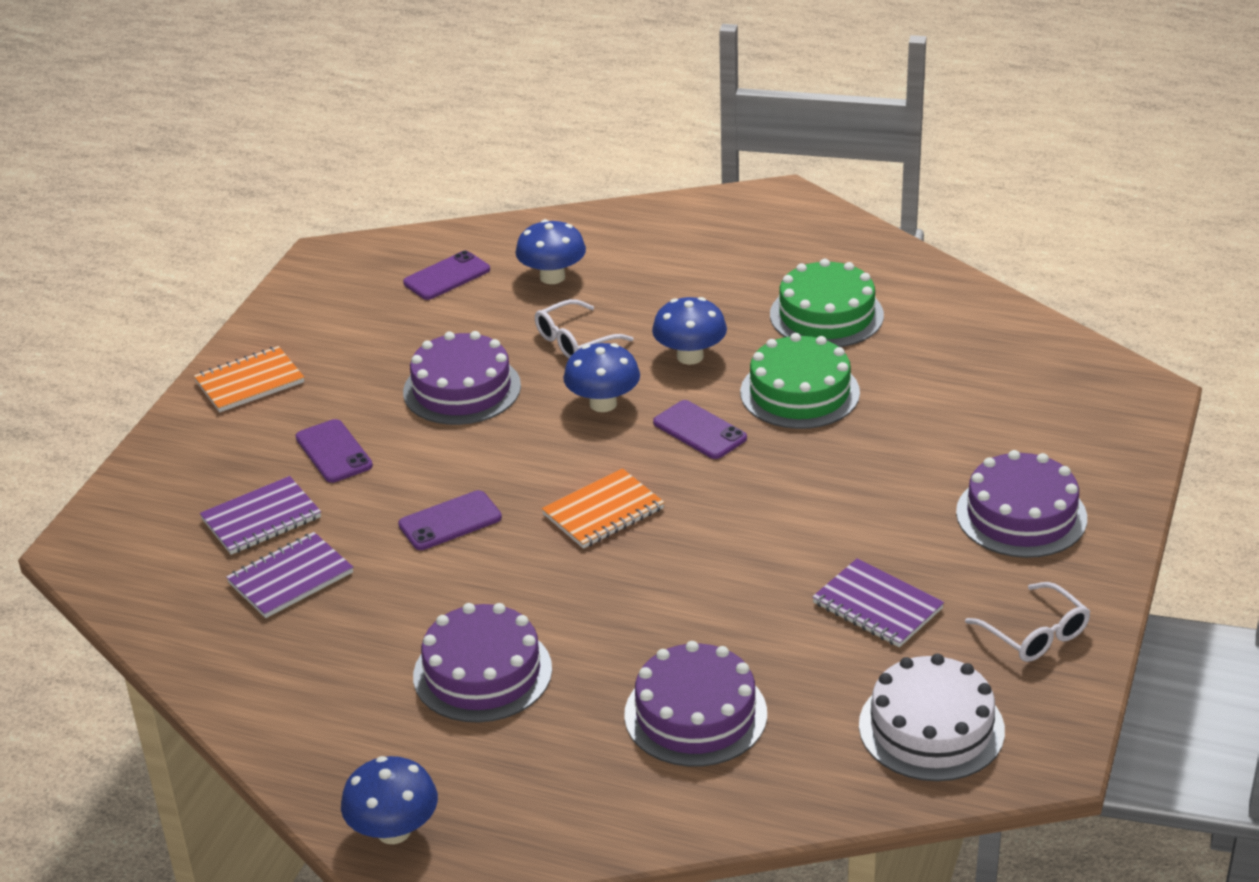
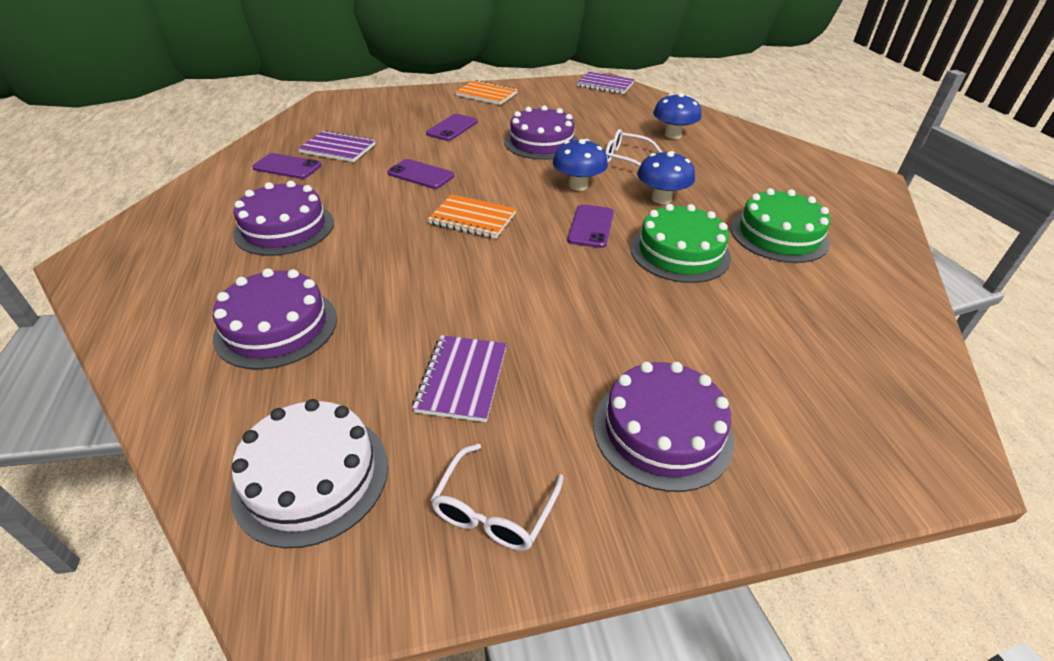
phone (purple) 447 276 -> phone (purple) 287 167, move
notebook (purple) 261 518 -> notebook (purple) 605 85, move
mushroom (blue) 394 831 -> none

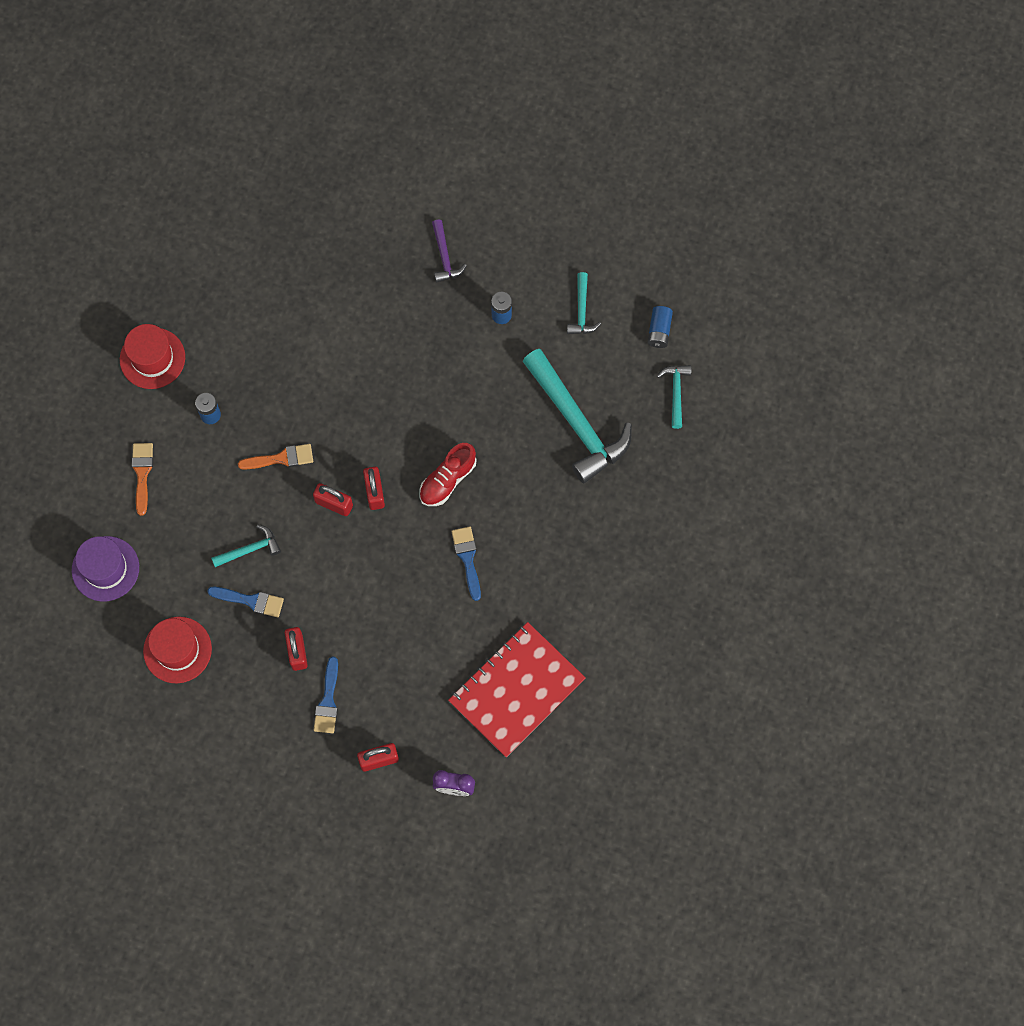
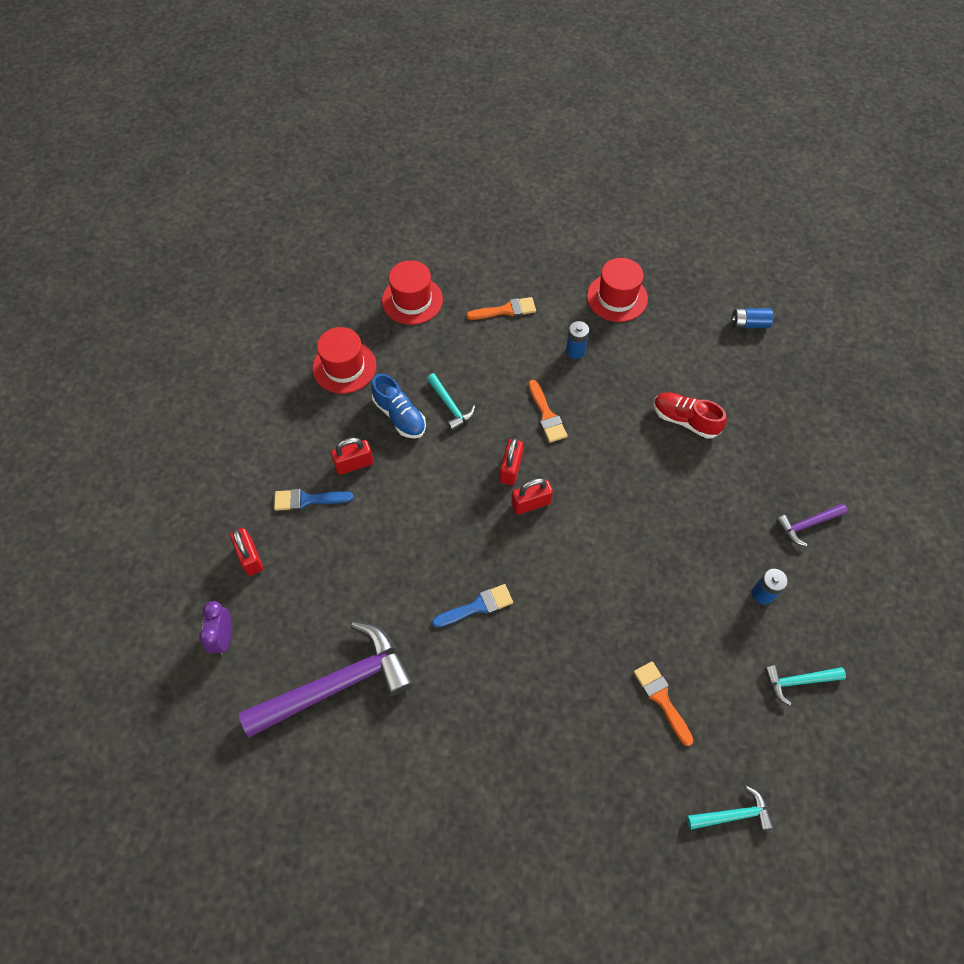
notebook (red) 516 690 -> hammer (purple) 336 684
brush (blue) 251 601 -> shoe (blue) 399 416
hat (purple) 105 569 -> hat (red) 412 300
hammer (turquoise) 576 422 -> brush (orange) 661 698
shoe (red) 447 480 -> shoe (red) 685 420, move
battery (blue) 659 331 -> battery (blue) 749 324, move

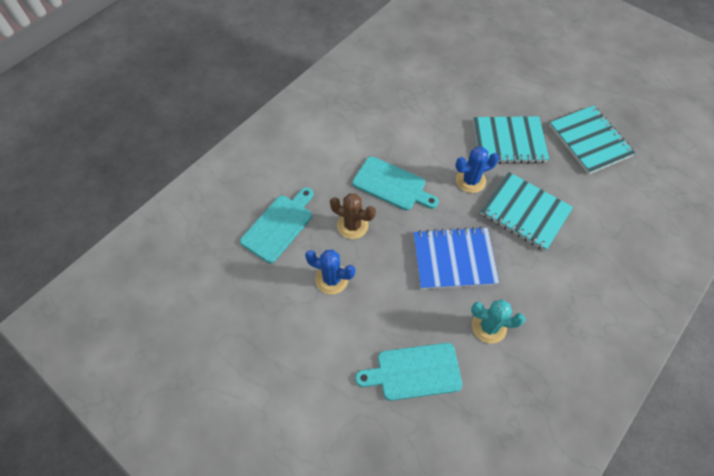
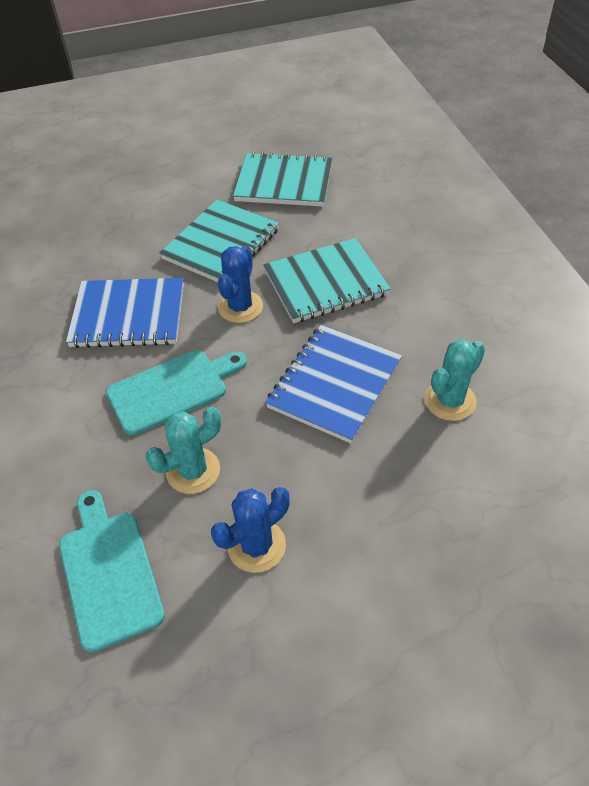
none -> notebook (blue) 128 315
cactus (brown) 352 225 -> cactus (turquoise) 193 471
cutting board (turquoise) 414 372 -> none

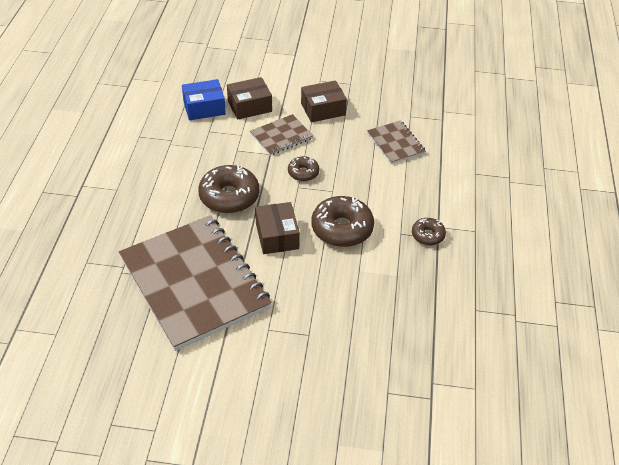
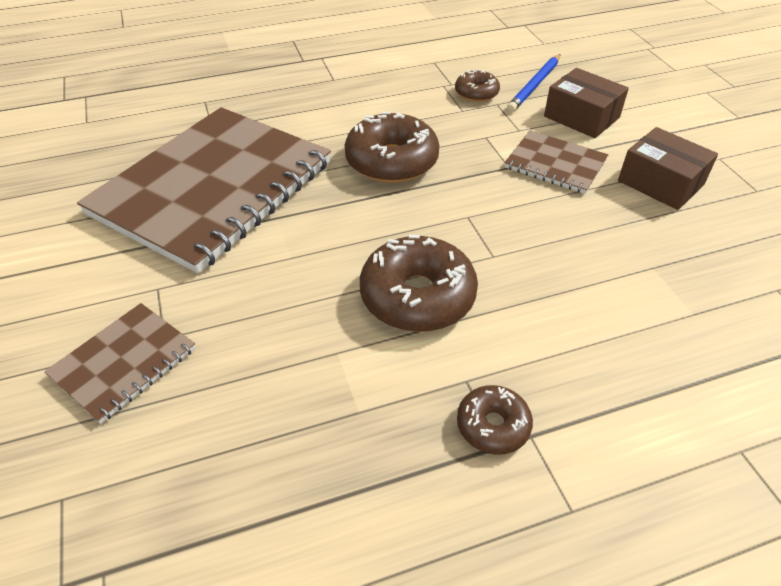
notebook (brown) 395 143 -> notebook (brown) 124 363, move
donut (brown) 303 173 -> donut (brown) 476 93, move
box (blue) 204 108 -> pencil (blue) 534 85
box (brown) 277 236 -> none

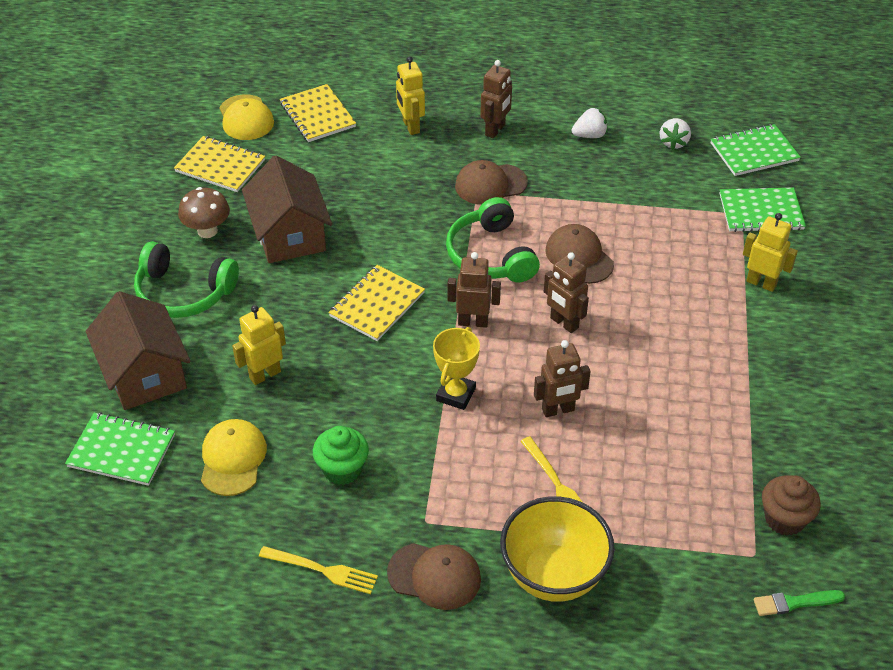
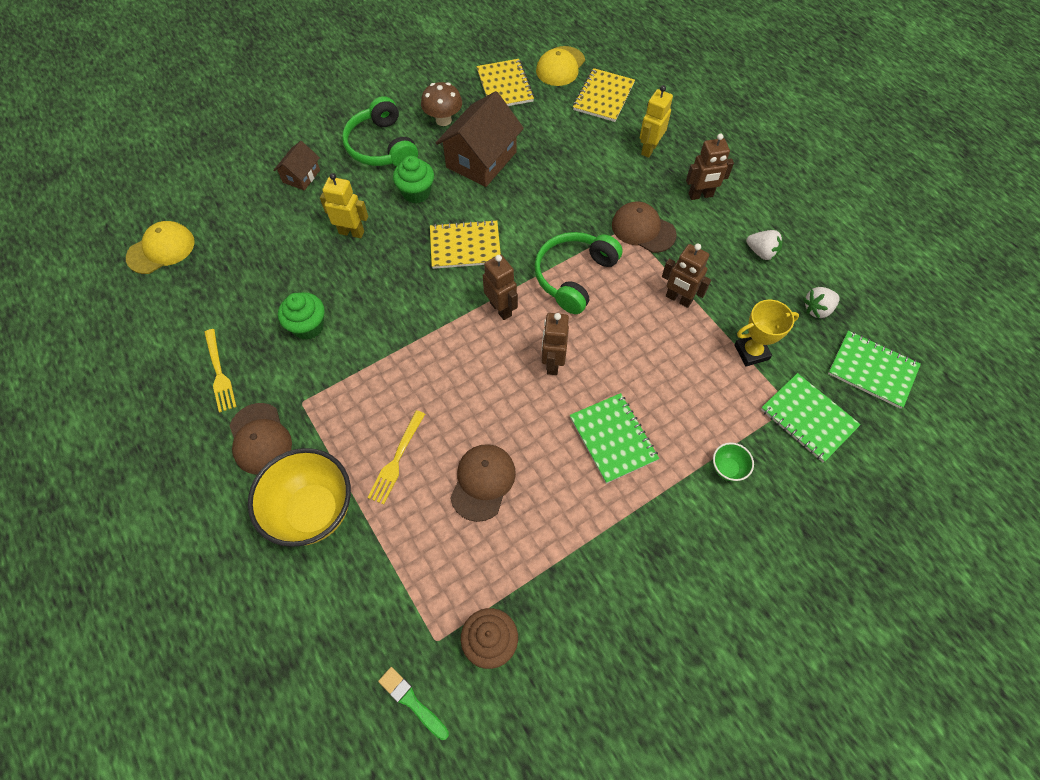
cap (yellow) 233 459 -> cap (yellow) 161 249, move
house (brown) 144 373 -> house (brown) 301 176, x0.53
none -> cupcake (green) 416 193
cap (brown) 579 257 -> cap (brown) 483 482, move
notebook (green) 121 451 -> notebook (green) 613 438, move
robot (brown) 558 410 -> robot (brown) 678 299, move
robot (yellow) 761 283 -> bowl (green) 727 468
trophy (yellow) 456 394 -> trophy (yellow) 751 352, move

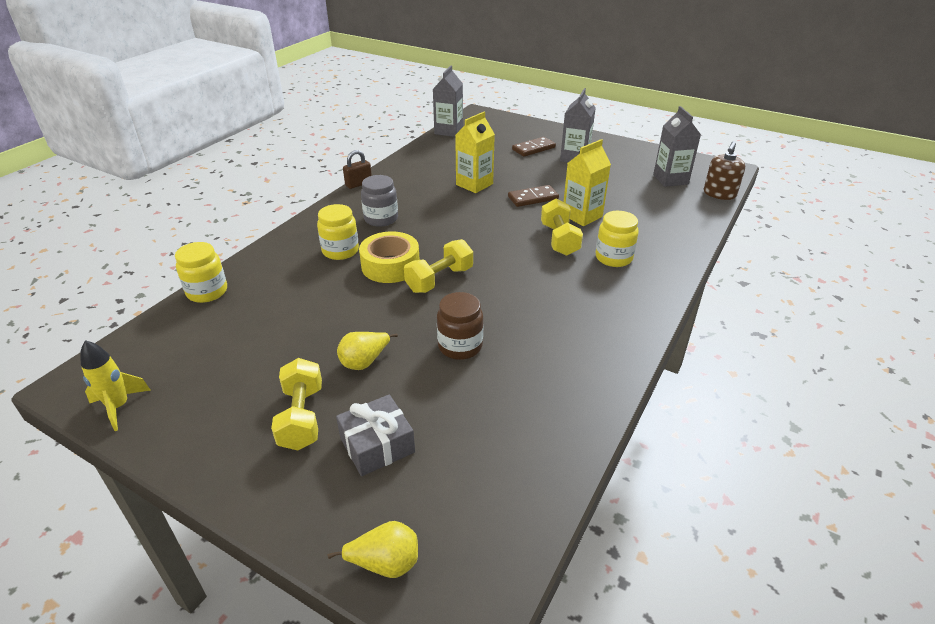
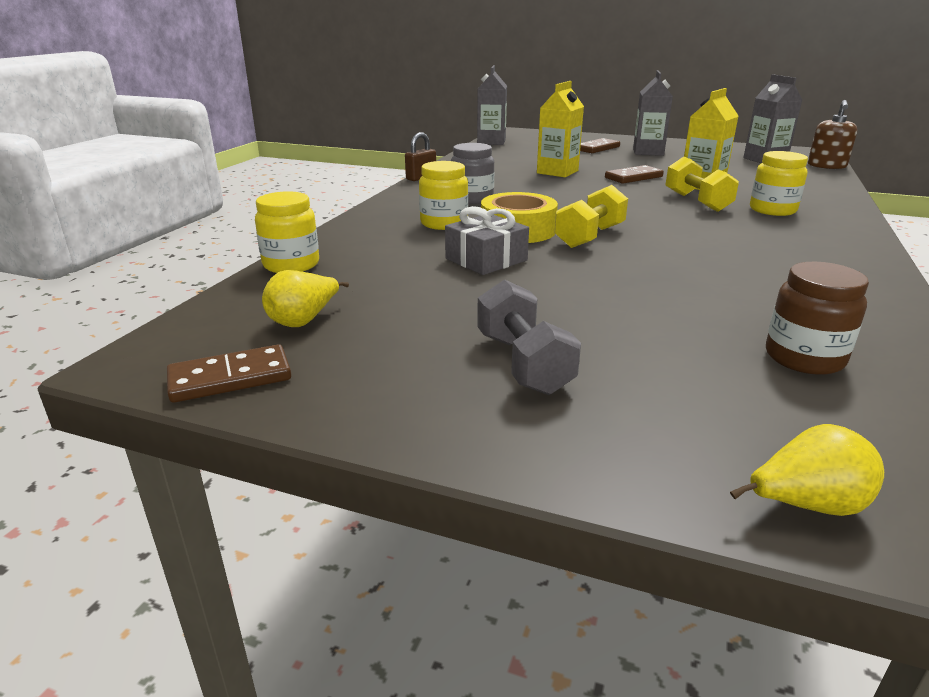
rocket (yellow) 119 407 -> domino (brown) 230 378
pear (yellow) 364 362 -> pear (yellow) 304 321, move
gift (grey) 377 445 -> gift (grey) 486 259, move
dumbbell (yellow) 301 417 -> dumbbell (grey) 523 363
jar (brown) 460 346 -> jar (brown) 804 358, move

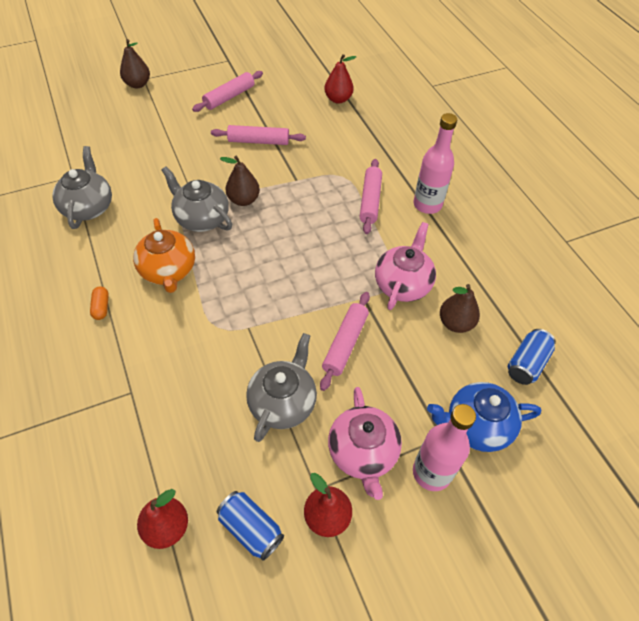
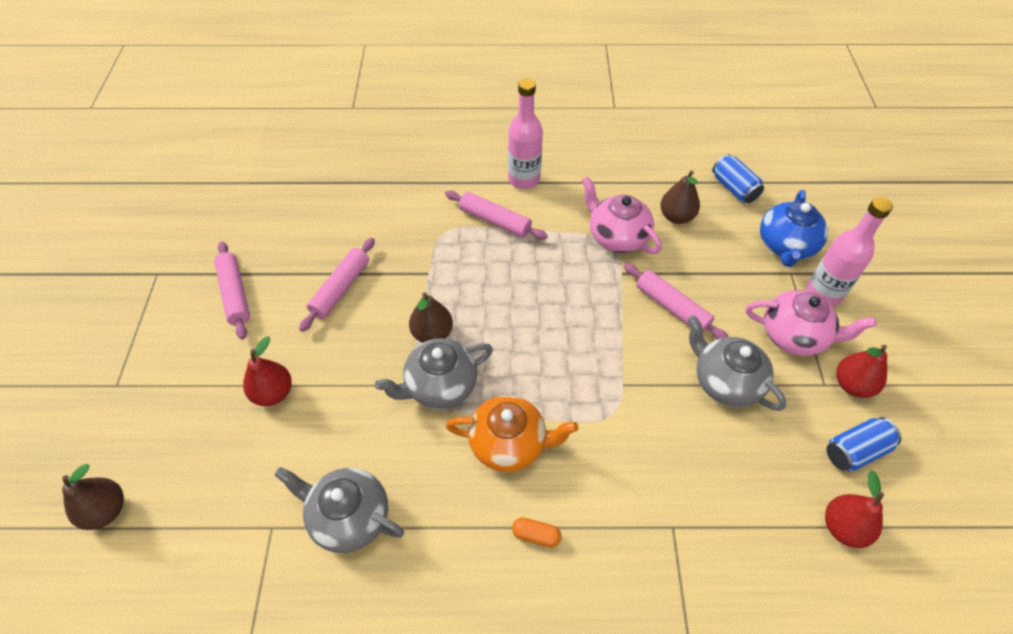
pear (brown) 138 84 -> pear (brown) 106 510, move
pear (red) 338 99 -> pear (red) 273 393, move

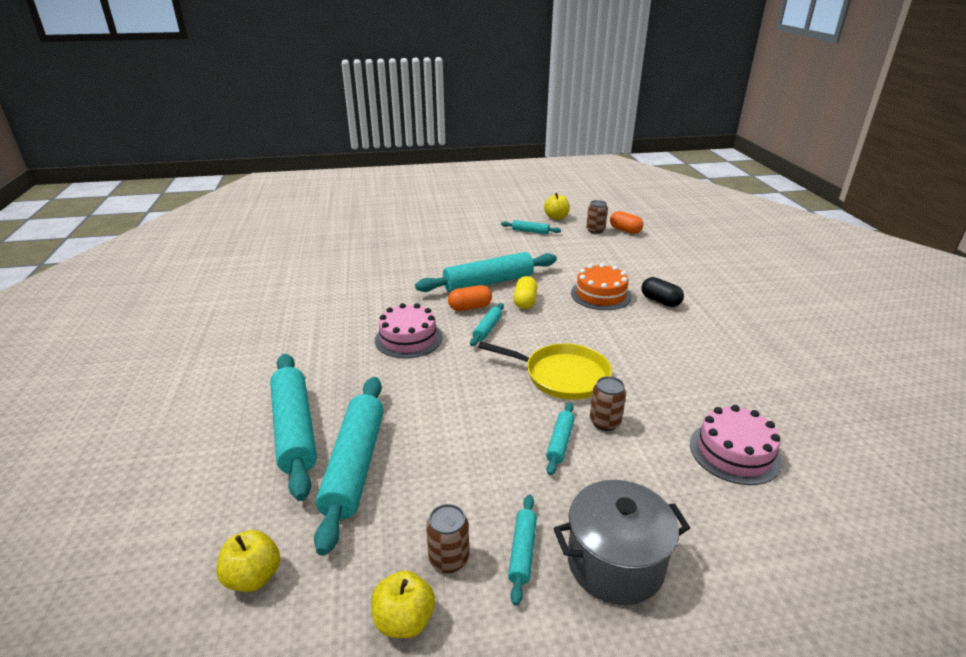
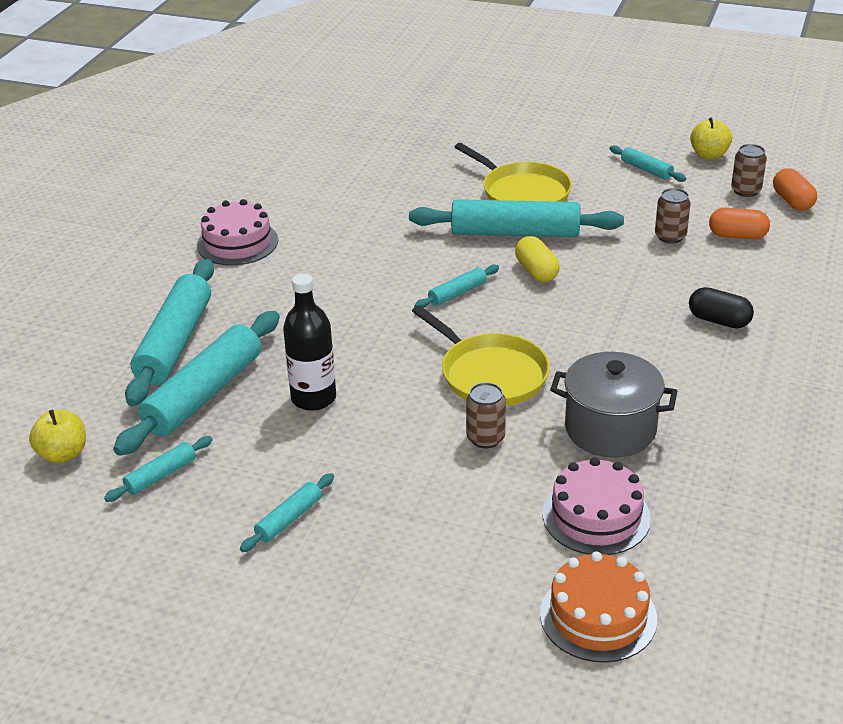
rolling pin (turquoise) 560 442 -> rolling pin (turquoise) 161 475, move
cake (pink) 408 338 -> cake (pink) 237 243, move
none -> bottle (black) 313 398
none -> pan (yellow) 522 192
capsule (yellow) 525 302 -> capsule (yellow) 536 271, 60 degrees counterclockwise
cake (orange) 600 294 -> cake (orange) 598 616, move
pot (grey) 615 563 -> pot (grey) 610 429, move
can (brown) 449 559 -> can (brown) 670 236, move
capsule (black) 660 301 -> capsule (black) 719 320, 45 degrees counterclockwise
capsule (orange) 470 307 -> capsule (orange) 737 236, move
apple (yellow) 404 620 -> none

